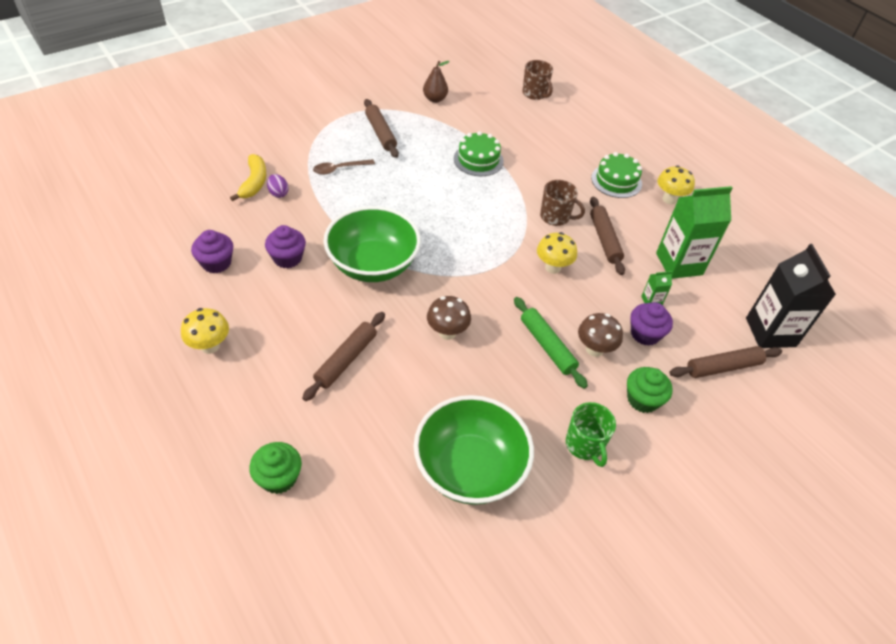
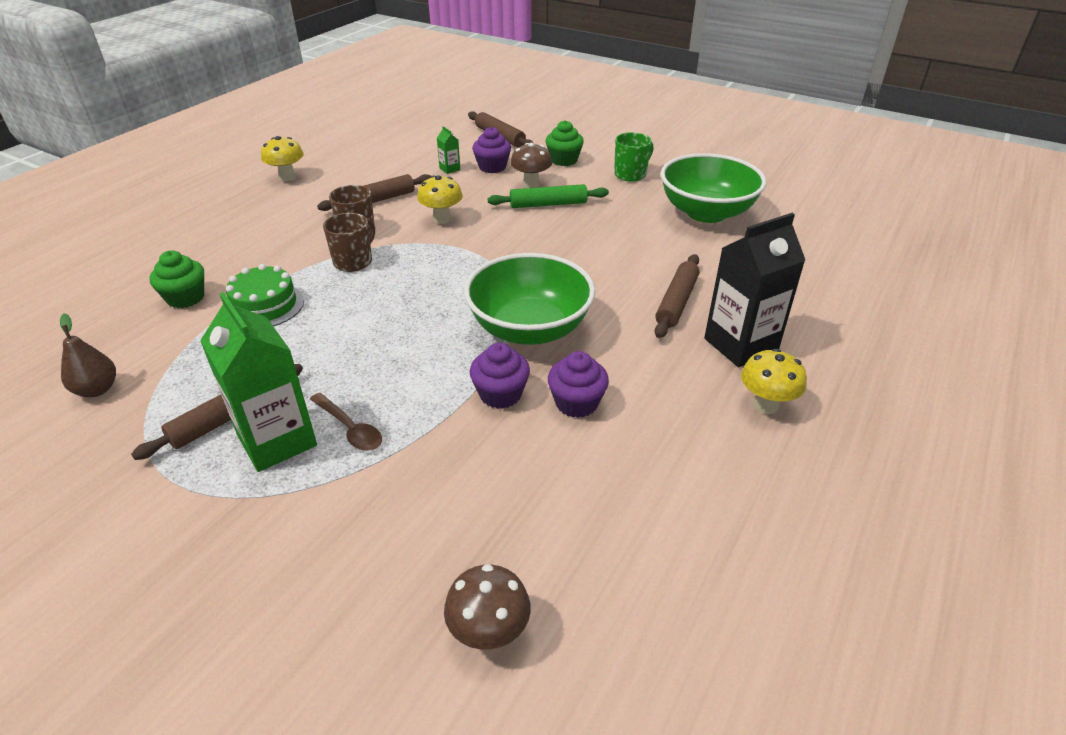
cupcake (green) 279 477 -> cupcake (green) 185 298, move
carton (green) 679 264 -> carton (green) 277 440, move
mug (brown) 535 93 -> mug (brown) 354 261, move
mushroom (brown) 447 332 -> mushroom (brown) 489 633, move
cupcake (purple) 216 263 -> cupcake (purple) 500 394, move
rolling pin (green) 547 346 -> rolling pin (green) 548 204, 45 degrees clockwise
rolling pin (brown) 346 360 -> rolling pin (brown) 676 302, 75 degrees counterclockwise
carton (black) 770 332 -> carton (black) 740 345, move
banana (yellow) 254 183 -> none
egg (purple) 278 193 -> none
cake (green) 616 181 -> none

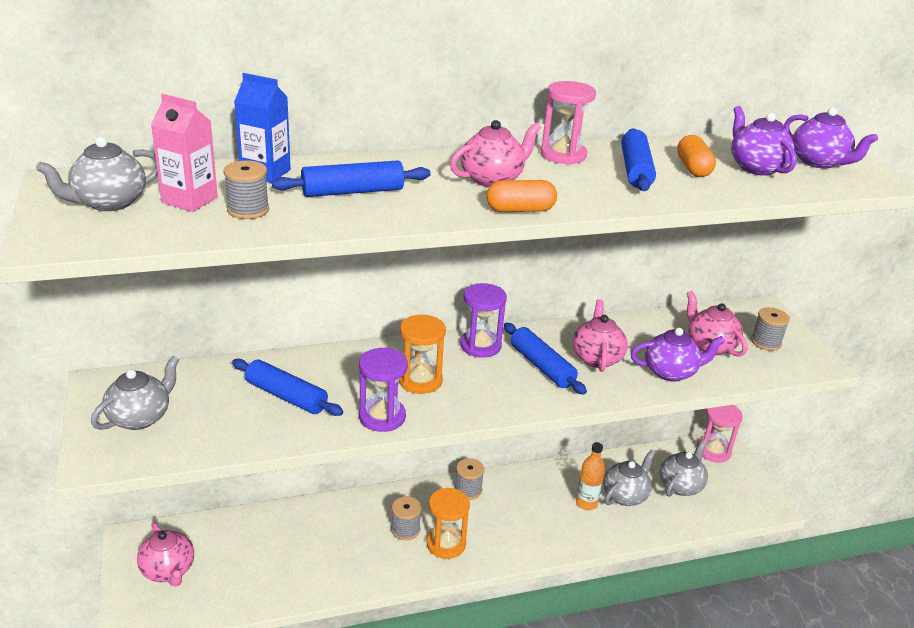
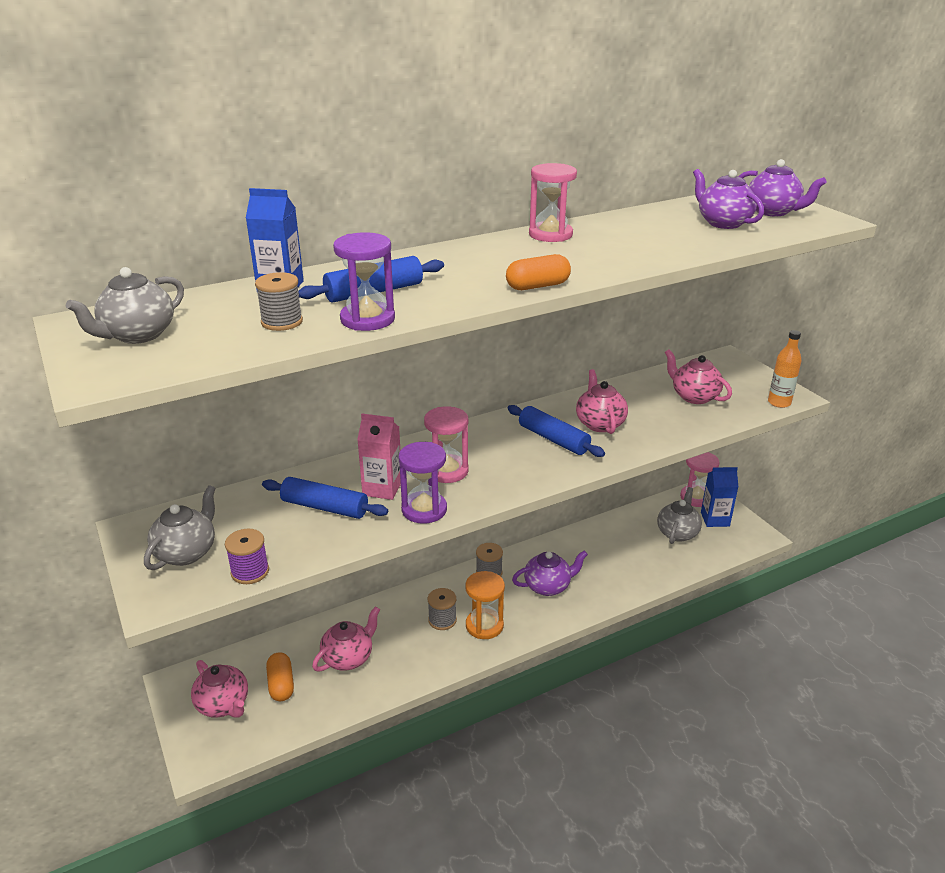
none -> spool (purple) 250 572
capsule (orange) 693 168 -> capsule (orange) 281 684, move
teapot (pink) 492 179 -> teapot (pink) 348 658, move
hourglass (purple) 480 346 -> hourglass (purple) 367 319, move
carton (pink) 189 200 -> carton (pink) 382 488, move
hourglass (orange) 420 380 -> hourglass (pink) 447 471
teapot (purple) 671 372 -> teapot (purple) 548 586, move
none -> carton (blue) 715 519
bottle (orange) 586 503 -> bottle (orange) 779 403, move
teapot (grey) 625 495 -> none
rolling pin (blue) 635 170 -> none
spool (grey) 766 342 -> none

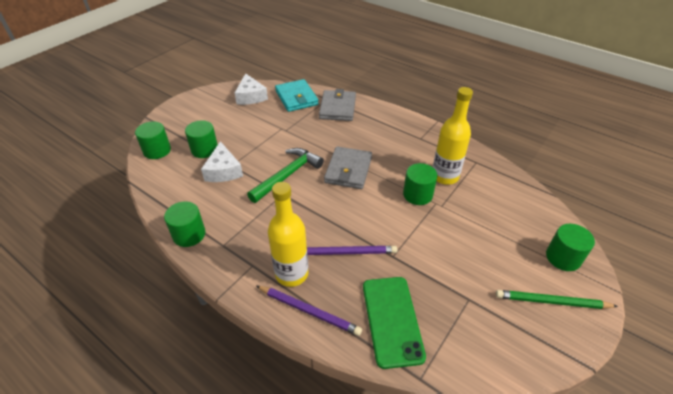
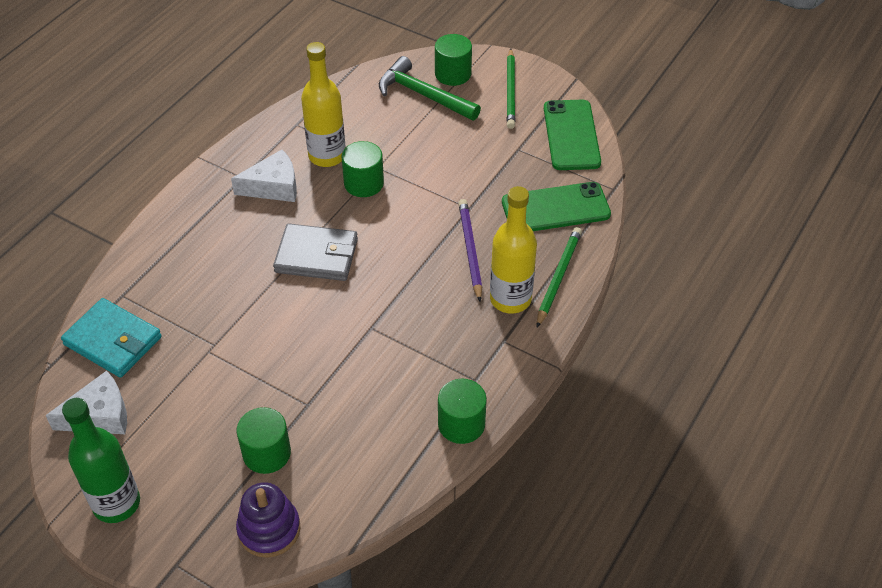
wallet (turquoise) 296 98 -> wallet (turquoise) 113 341, 60 degrees clockwise
none -> bottle (green) 116 503
cheese (white) 223 171 -> cheese (white) 273 186, move
cylinder (green) 157 150 -> stacking toy (purple) 269 529
hammer (green) 287 175 -> hammer (green) 423 95, move
pencil (purple) 309 311 -> pencil (green) 558 277
none -> phone (green) 571 135
wallet (grey) 337 108 -> none

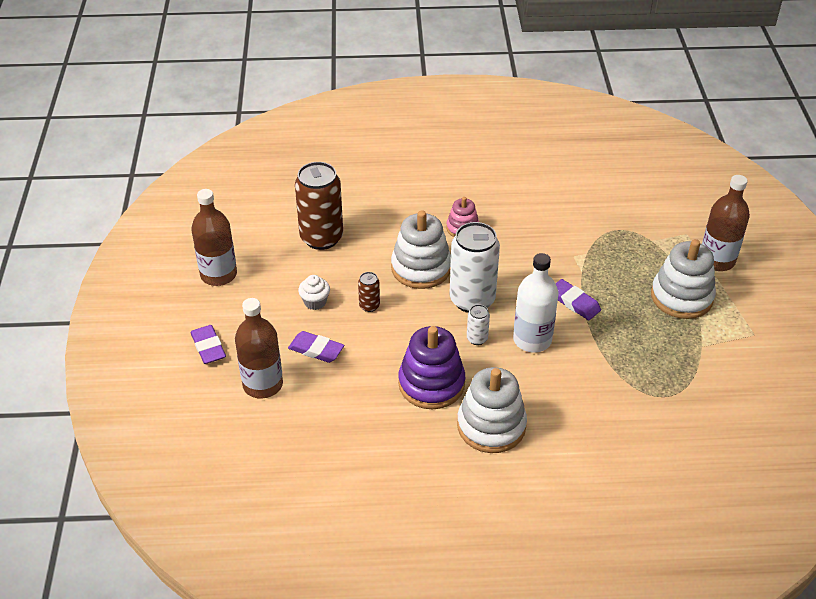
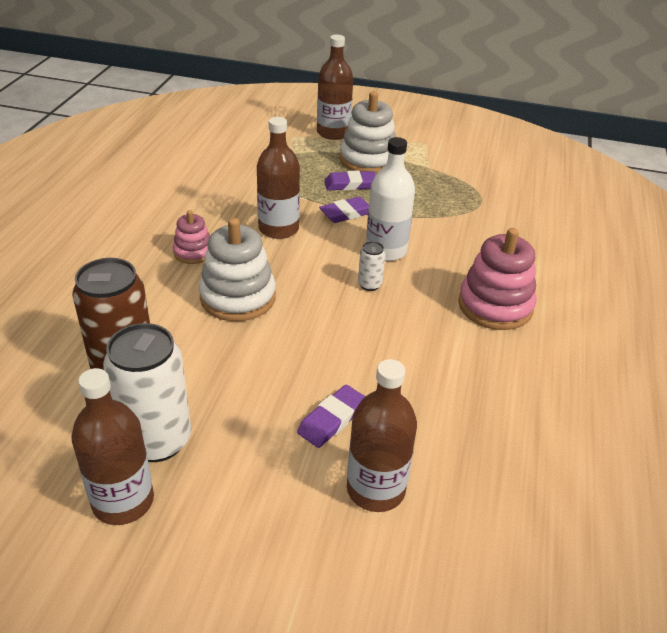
can (white) 472 300 -> can (white) 157 440, move
none -> bottle (brown) 278 229
eraser (purple) 208 347 -> eraser (purple) 350 184, move
stacking toy (white) 491 426 -> stacking toy (pink) 495 306
cupcake (white) 315 302 -> none
can (brown) 369 306 -> none
stacking toy (purple) 431 384 -> none

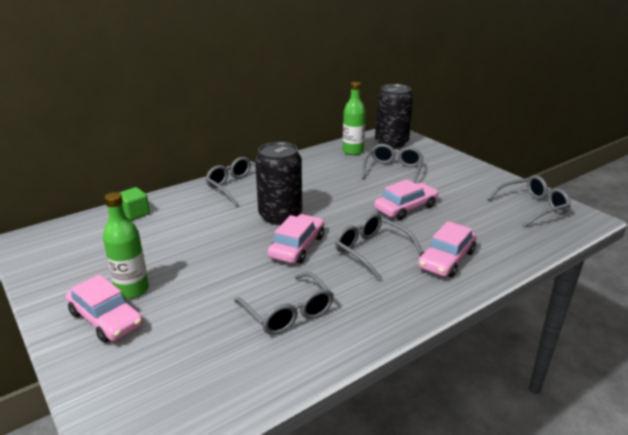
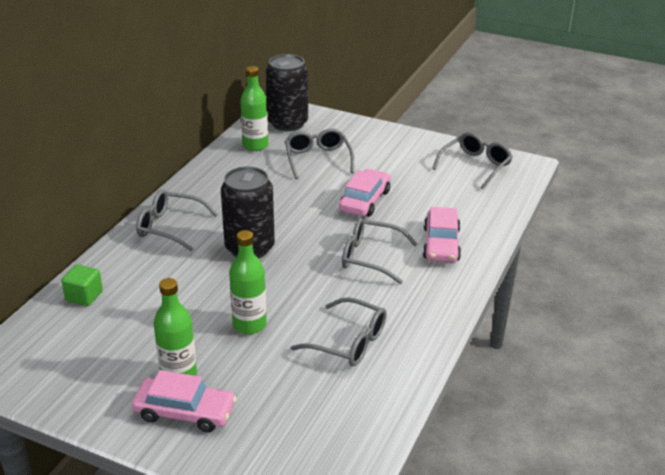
none -> bottle (green) 249 325
car (pink) 297 247 -> none

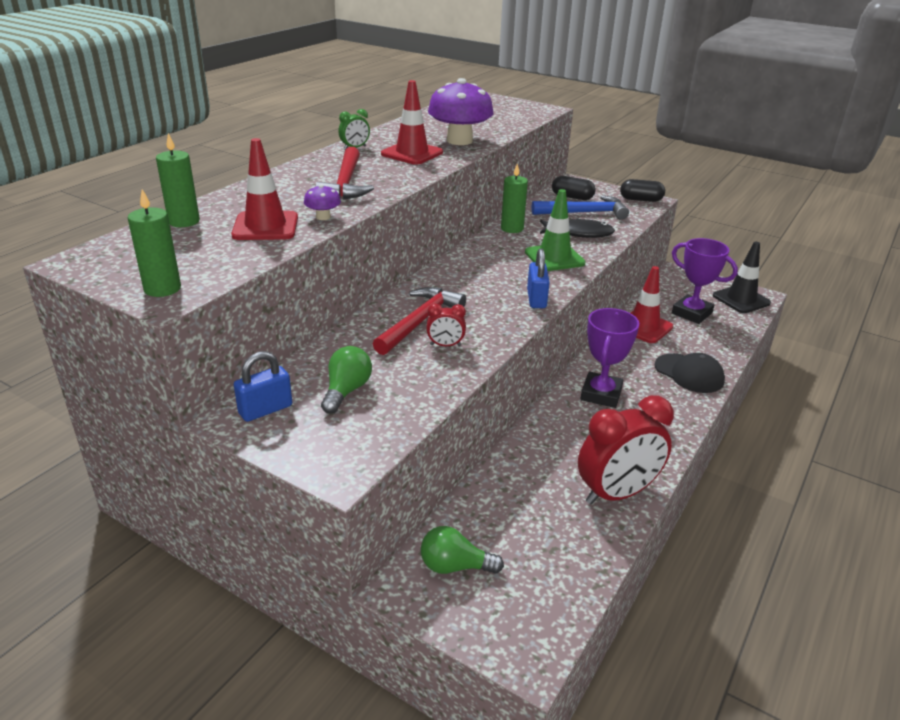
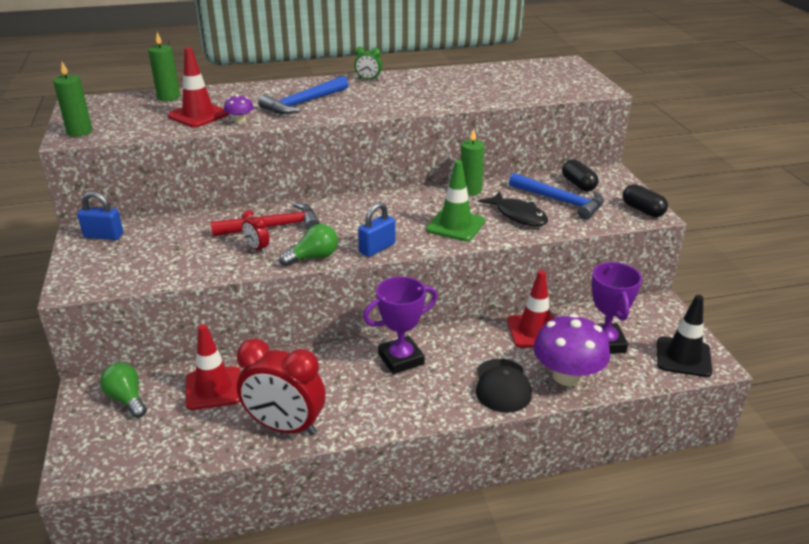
traffic cone (red) 412 153 -> traffic cone (red) 214 388, move
hammer (red) 345 184 -> hammer (blue) 303 103
light bulb (green) 346 391 -> light bulb (green) 313 257, move
mushroom (purple) 459 141 -> mushroom (purple) 567 376, move

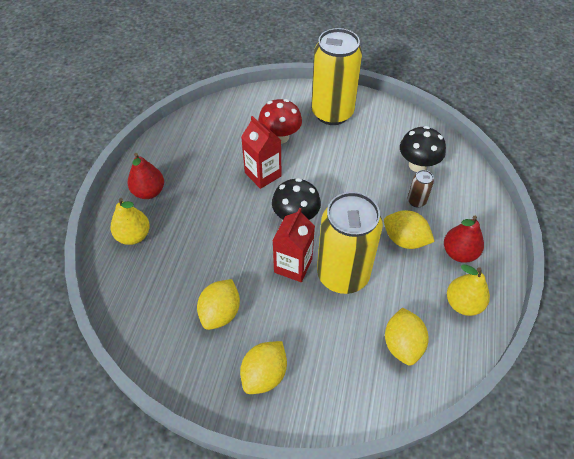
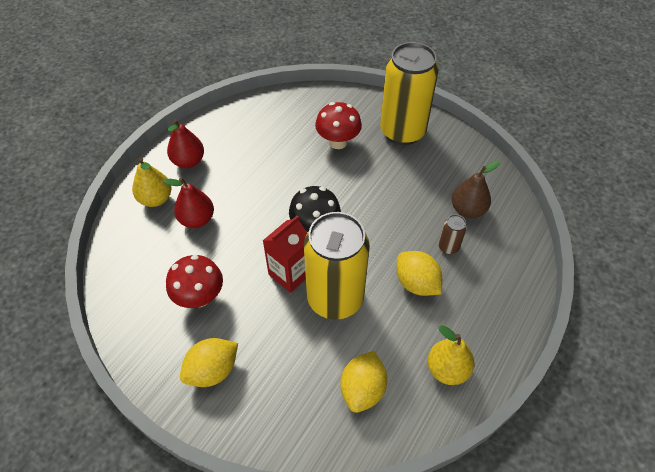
pear (red) 459 253 -> pear (red) 197 219, move
lemon (yellow) 220 313 -> mushroom (red) 200 297
mushroom (black) 417 165 -> pear (brown) 468 210
carton (red) 263 174 -> none

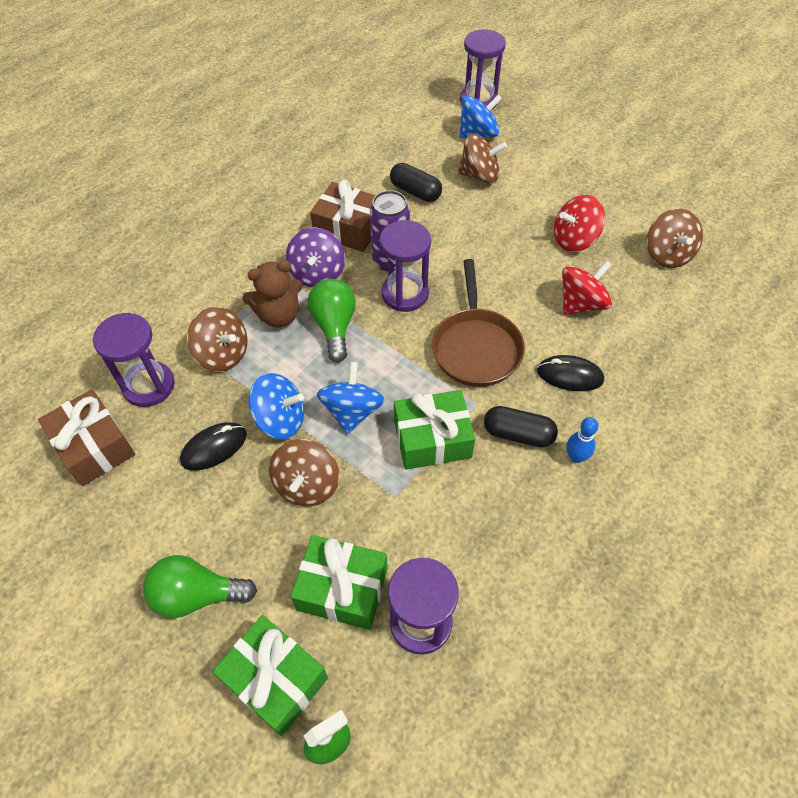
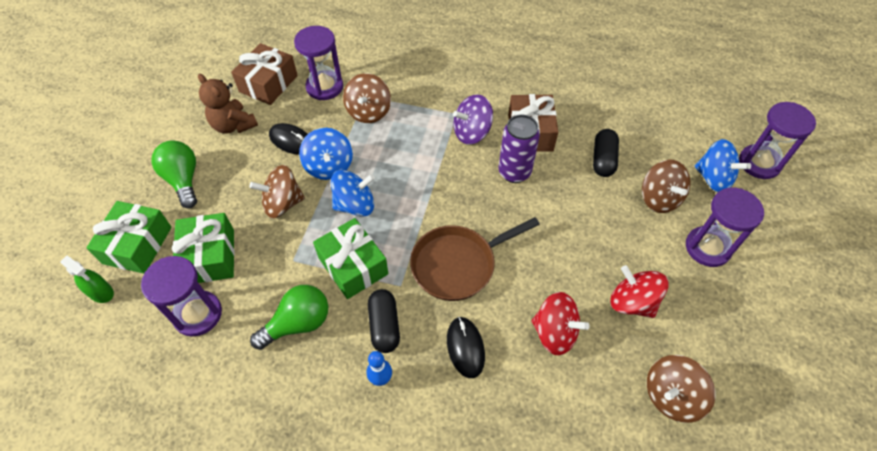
teddy bear (brown) 279 315 -> teddy bear (brown) 233 125, move
light bulb (green) 334 327 -> light bulb (green) 298 323, move
hourglass (purple) 405 294 -> hourglass (purple) 707 248, move

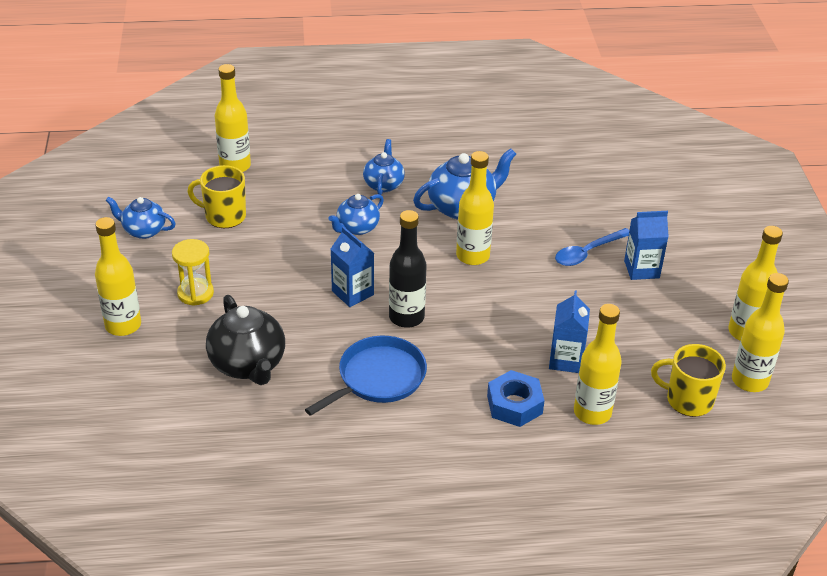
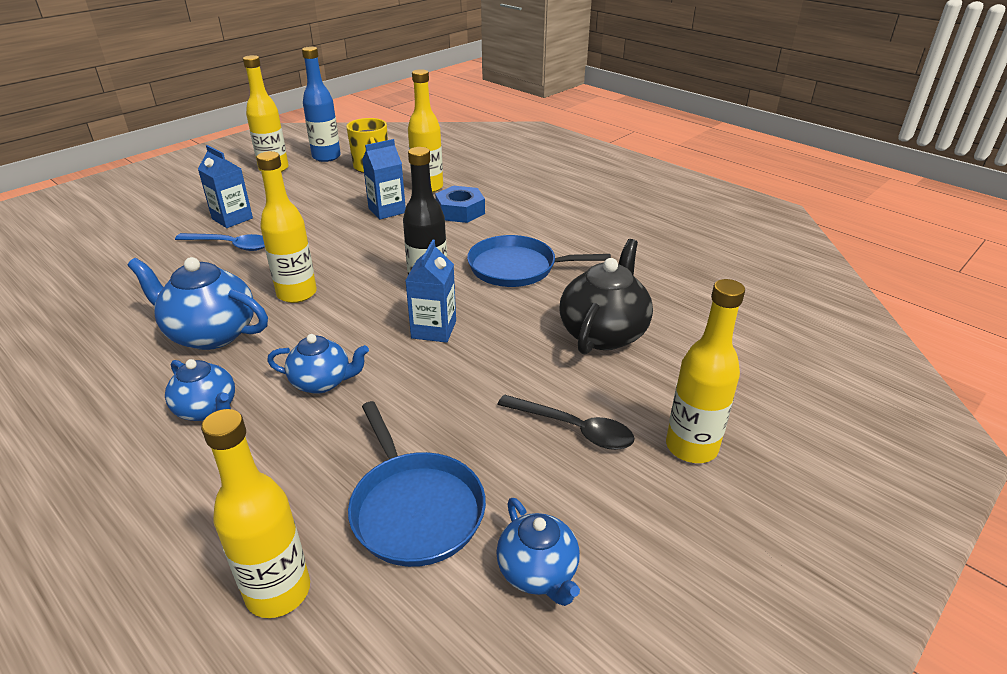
teapot (blue) 383 184 -> teapot (blue) 207 409, 105 degrees counterclockwise
bottle (yellow) 749 381 -> bottle (blue) 326 157
mug (yellow) 224 216 -> pan (blue) 415 508
hourglass (yellow) 195 293 -> spoon (black) 573 429

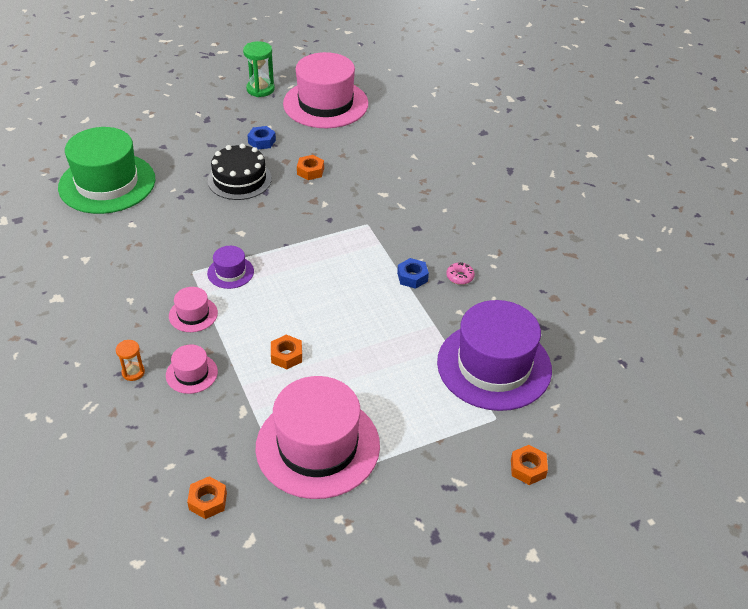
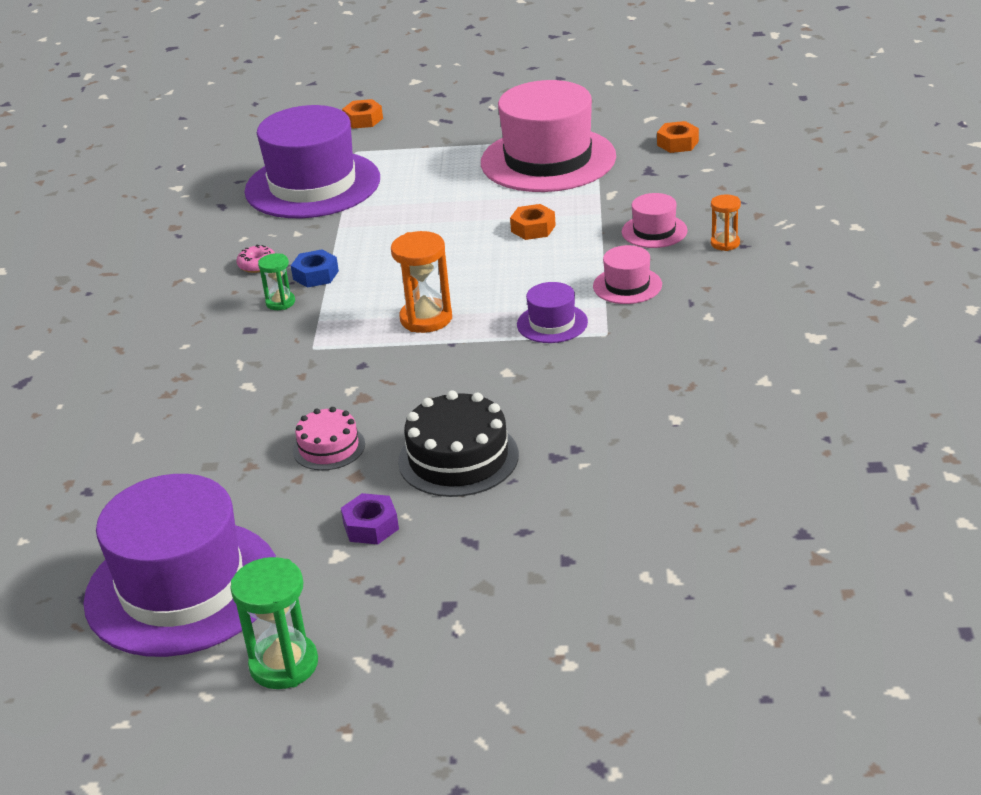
hat (pink) 325 104 -> hat (purple) 182 587
none -> hourglass (green) 280 302
nut (orange) 310 171 -> cake (pink) 329 447
nut (blue) 262 141 -> nut (purple) 371 526
none -> hourglass (orange) 426 319
hat (green) 107 183 -> none

